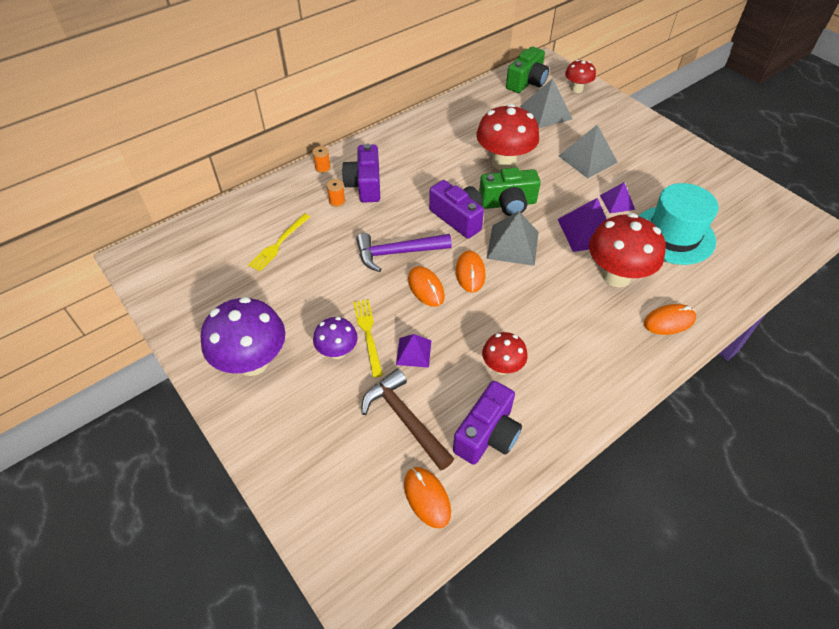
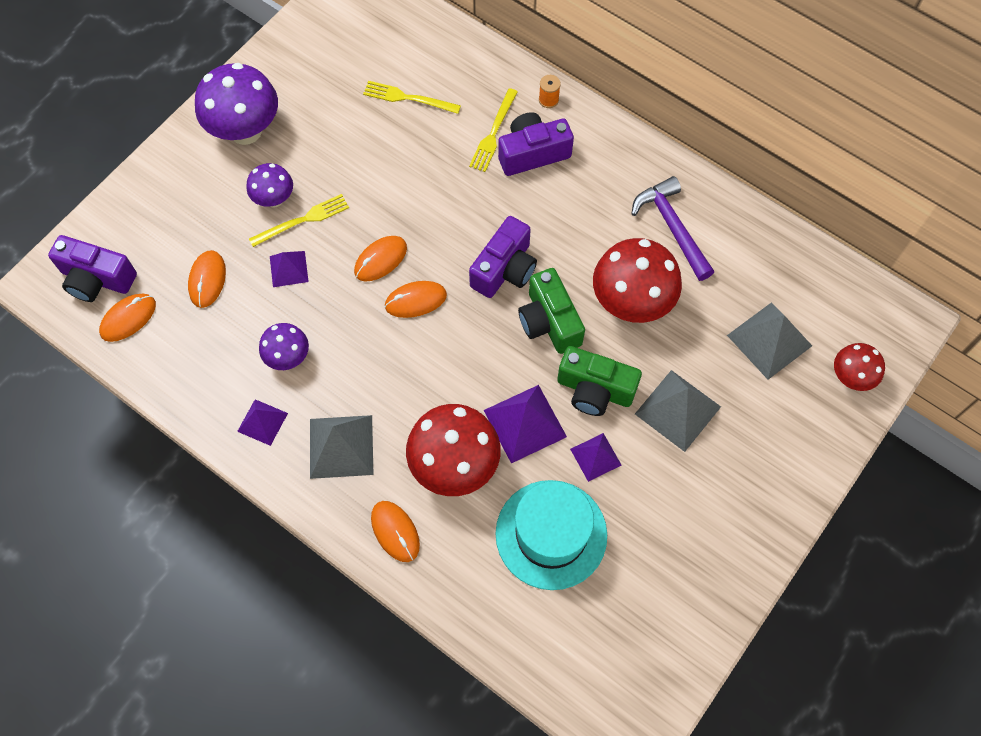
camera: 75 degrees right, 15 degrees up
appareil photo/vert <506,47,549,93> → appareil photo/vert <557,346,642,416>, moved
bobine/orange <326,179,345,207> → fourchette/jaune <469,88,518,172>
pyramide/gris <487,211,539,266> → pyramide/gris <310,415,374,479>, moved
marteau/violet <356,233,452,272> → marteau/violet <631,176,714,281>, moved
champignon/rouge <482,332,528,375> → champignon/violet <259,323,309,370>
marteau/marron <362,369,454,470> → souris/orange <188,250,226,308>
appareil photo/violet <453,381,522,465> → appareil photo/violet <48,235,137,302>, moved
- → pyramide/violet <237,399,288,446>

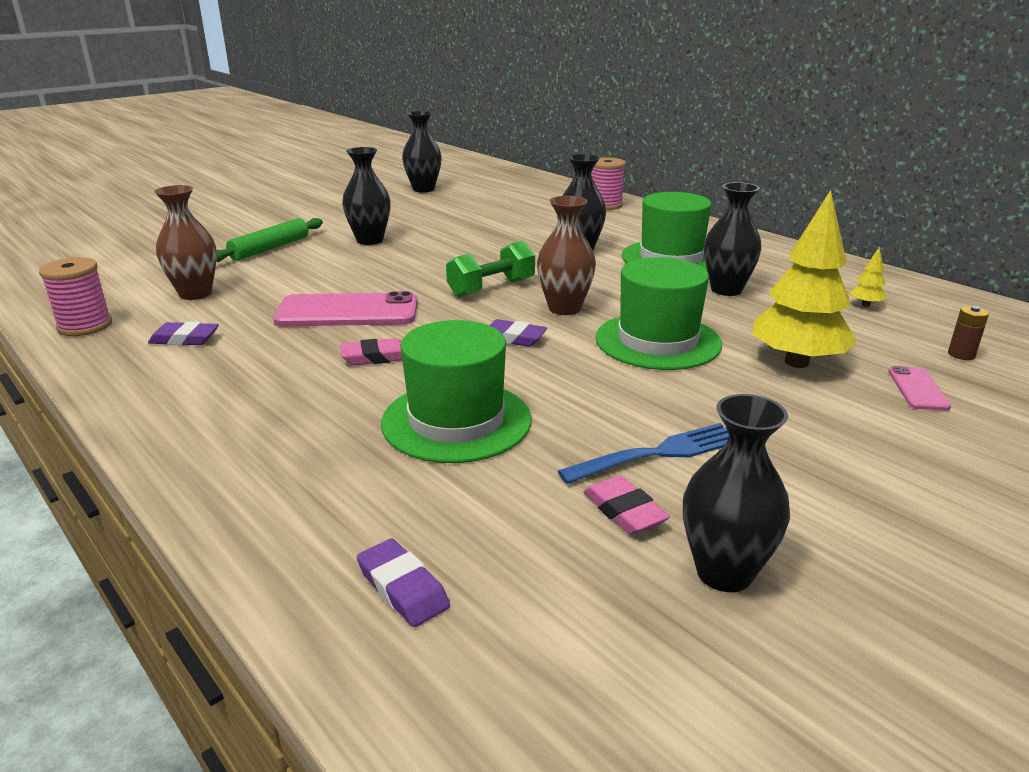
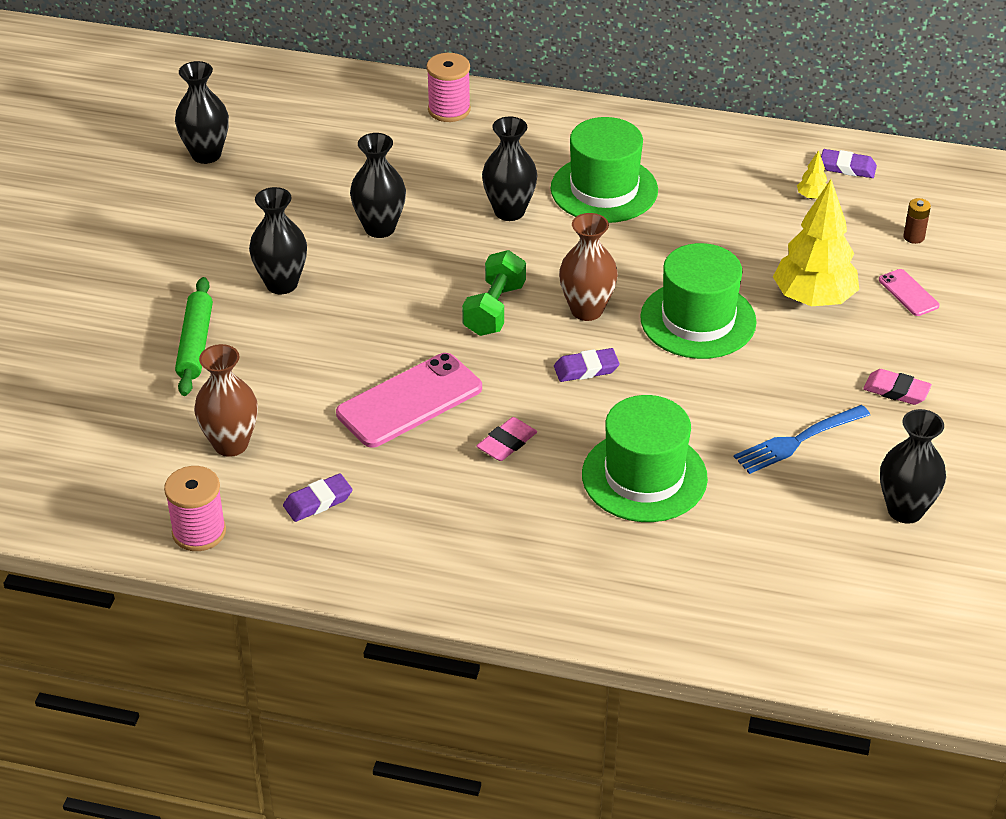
camera: 35 degrees left, 15 degrees up
vase/noir <704,182,762,296> → vase/noir <350,133,406,238>, moved
fourchette/bleu <558,423,729,484> → fourchette/bleu <734,405,870,474>, 150 degrees counterclockwise
gomme/rose <583,475,670,535> → gomme/rose <863,369,932,405>, moved
gomme/violet <357,538,450,627> → gomme/violet <821,149,877,178>, moved

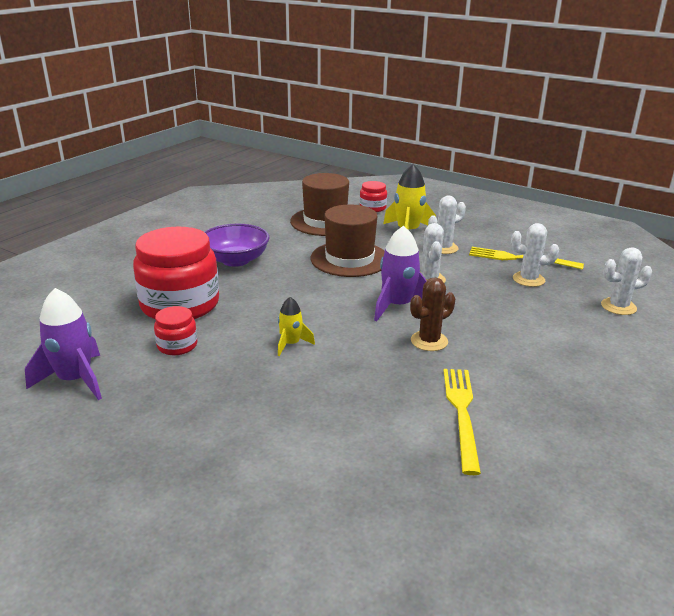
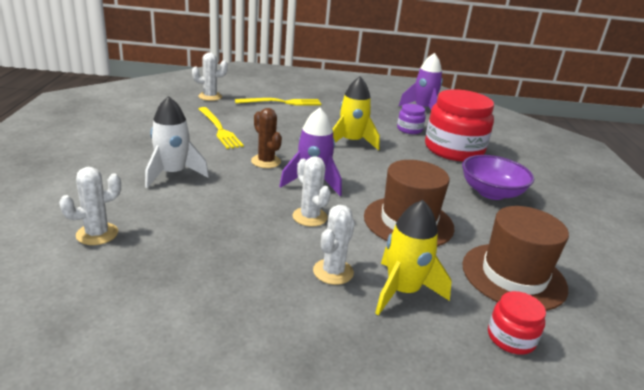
camera: 145 degrees right, 0 degrees up
cactus/blanc <511,223,559,287> → cactus/blanc <192,52,228,101>, moved
fourchette/jaune <469,247,584,270> → fourchette/jaune <235,98,321,105>, moved
cactus/marron <410,277,455,351> → cactus/marron <251,108,282,168>, 60 degrees counterclockwise
fusée/jaune <278,297,315,356> → fusée/jaune <333,76,380,150>, x1.76
bocal/rouge <154,306,197,355> → bocal/violet <397,104,426,134>
- → fusée/blanc <145,96,209,188>

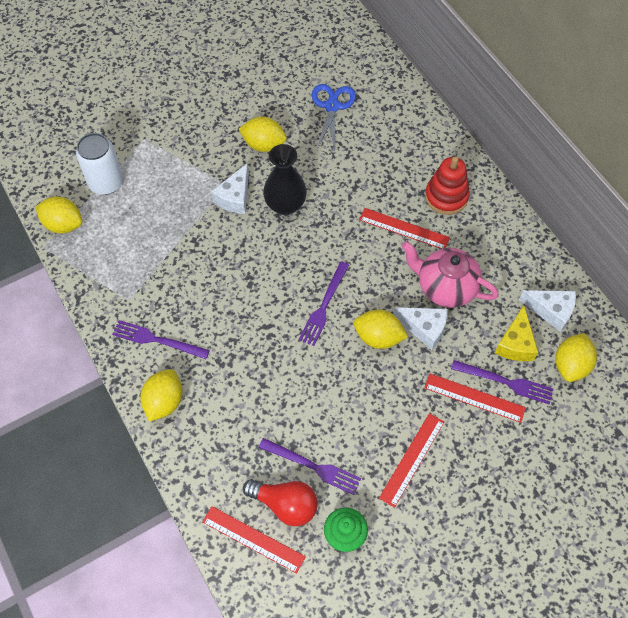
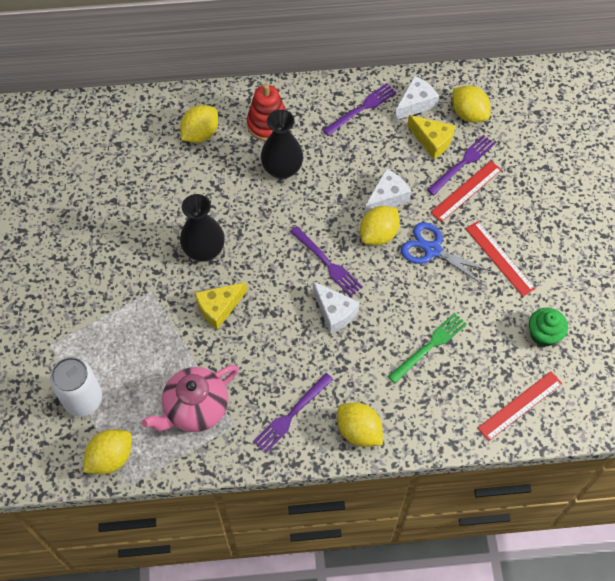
camera: 65 degrees left, 0 degrees up
ciseaux/bleu <312,84,356,151> → ciseaux/bleu <401,222,493,286>, moved
citron/jaune <239,117,287,152> → citron/jaune <180,105,218,143>, moved
fromage/blanc <211,163,249,214> → fromage/blanc <313,281,360,334>, moved
règle/rouge <359,208,450,249> → vase/noir <261,110,303,179>
théière/rose <402,241,499,308> → théière/rose <142,365,239,432>, moved
fourchette/violet <259,438,361,495> → fourchette/violet <323,83,397,136>, moved
ampoule/rouge <243,479,318,526> → -
- → fromage/jaune <195,282,247,330>
- → fourchette/vert <388,313,467,384>

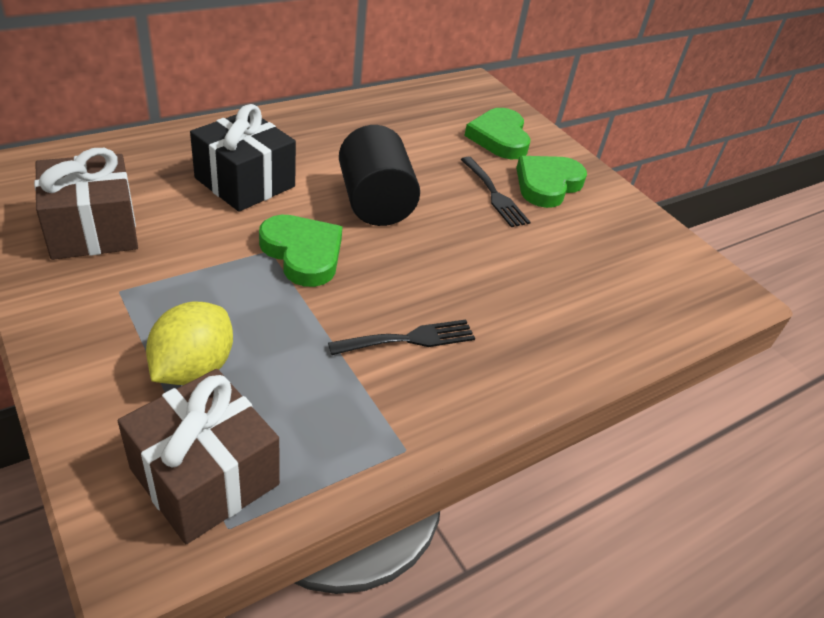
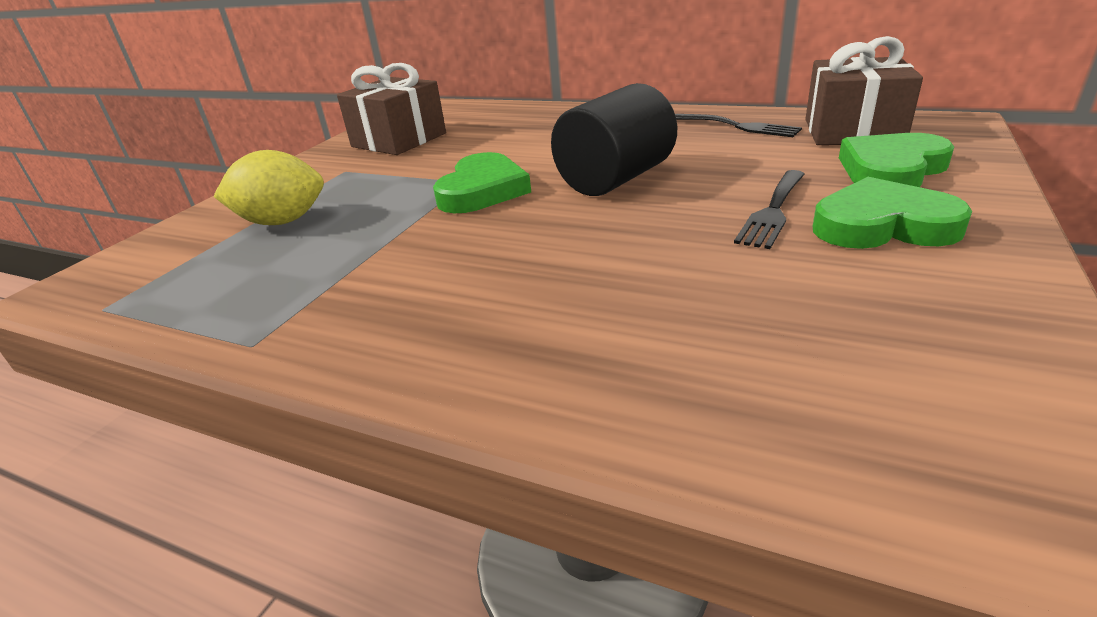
camera: 65 degrees right, 10 degrees down
cadeau/noir <190,104,296,212> → -
fourchette/noir <328,319,475,355> → fourchette/noir <675,114,802,137>, moved
cadeau/marron <118,369,280,544> → cadeau/marron <805,36,923,145>, moved

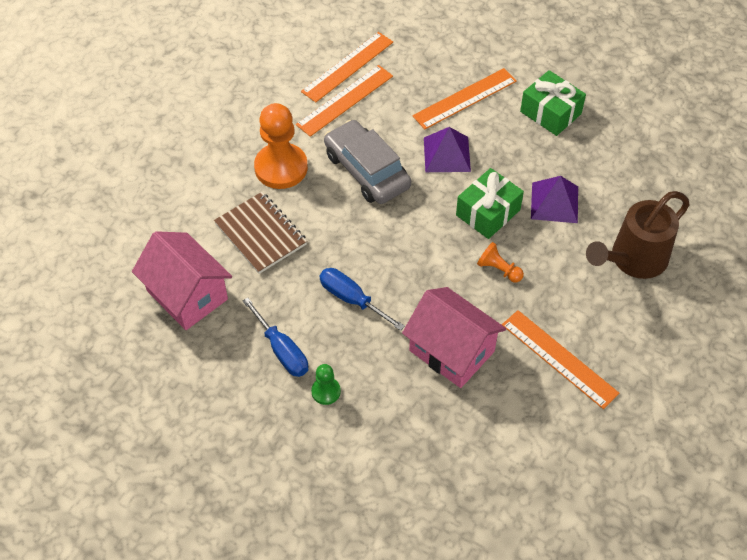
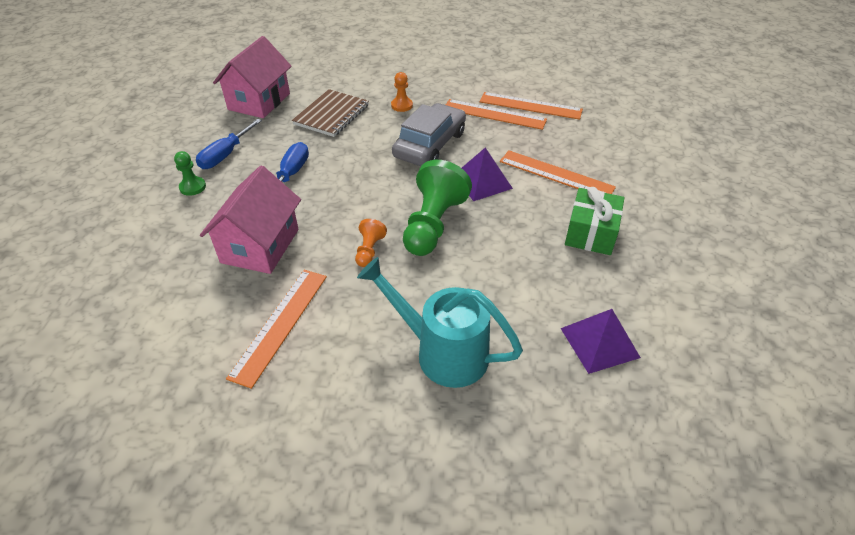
camera: 65 degrees right, 10 degrees down
pion/orange <254,103,308,189> → pion/orange <391,72,413,112>, x0.48
cadeau/vert <456,168,524,239> → pion/vert <403,160,472,256>
pyramide/violet <531,176,578,223> → pyramide/violet <560,309,641,374>, moved
arrosoir/marron <586,191,690,279> → arrosoir/turquoise <357,257,523,388>

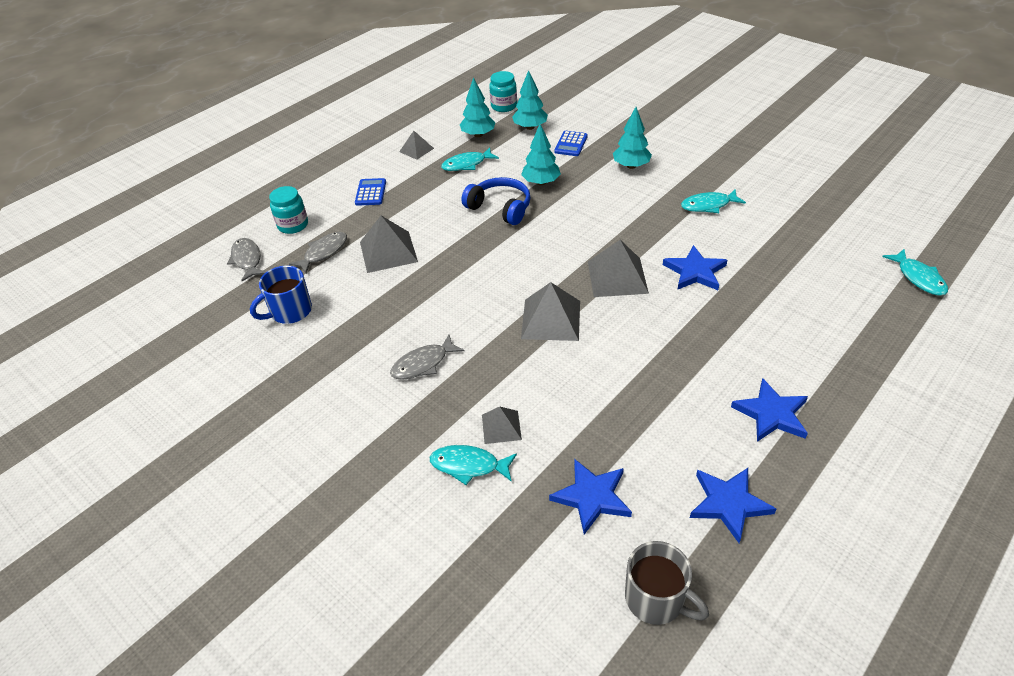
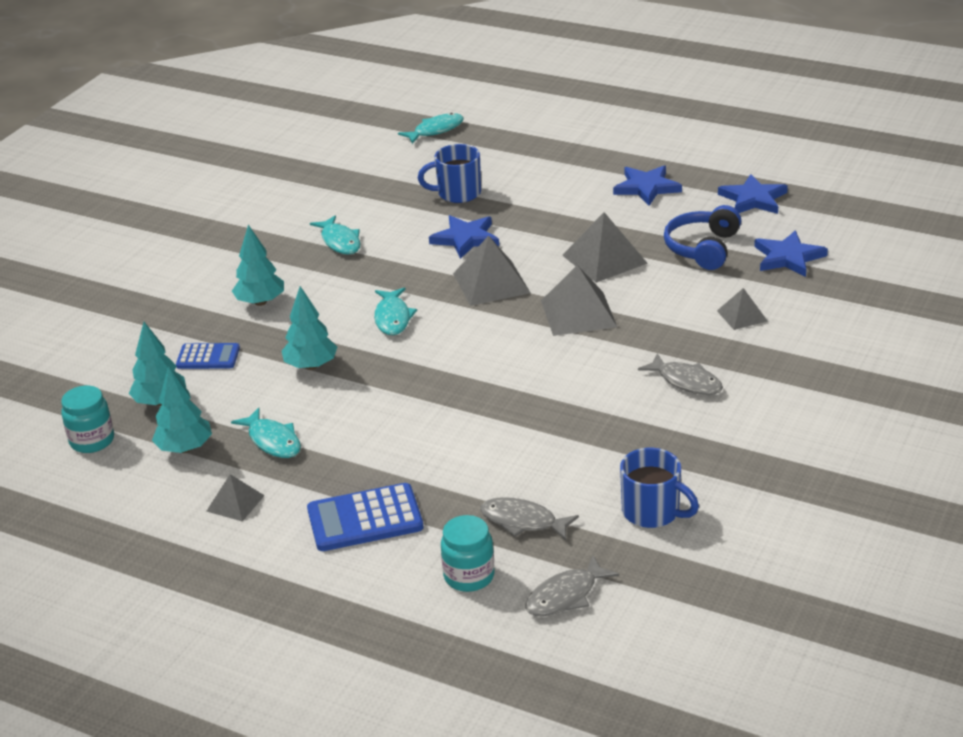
camera: 105 degrees left, 10 degrees down
casque audio/bleu <461,177,531,225> → casque audio/bleu <664,205,741,270>, moved
calculatrice/bleu <355,178,386,206> → calculatrice/bleu <307,483,423,551>, x1.60
pyramide/gris <360,216,418,273> → pyramide/gris <562,212,648,283>, moved
poisson/turquoise <430,445,517,485> → poisson/turquoise <374,288,417,335>, moved
tasse/gris <625,541,709,625> → -
- → tasse/bleu <418,144,481,203>

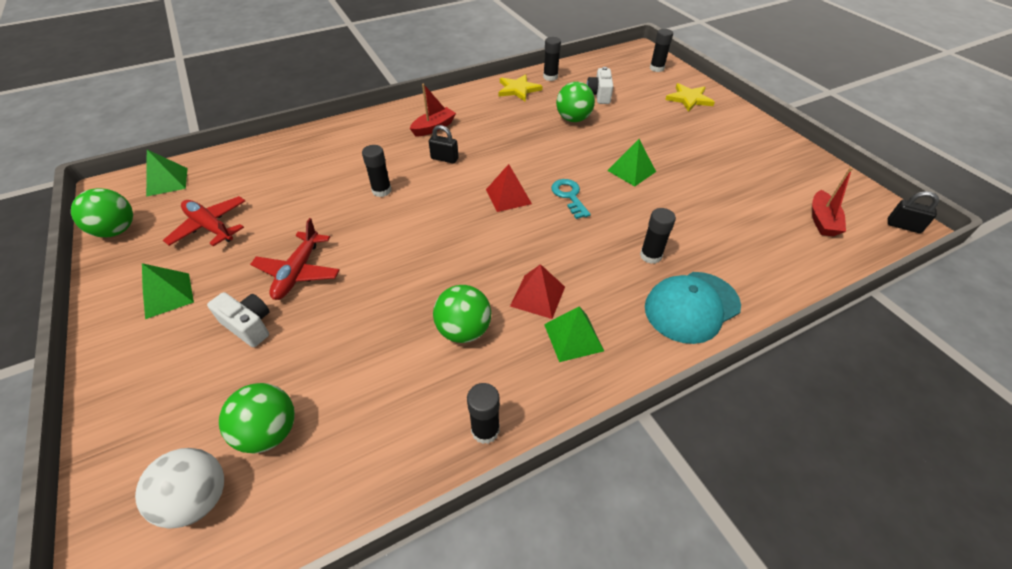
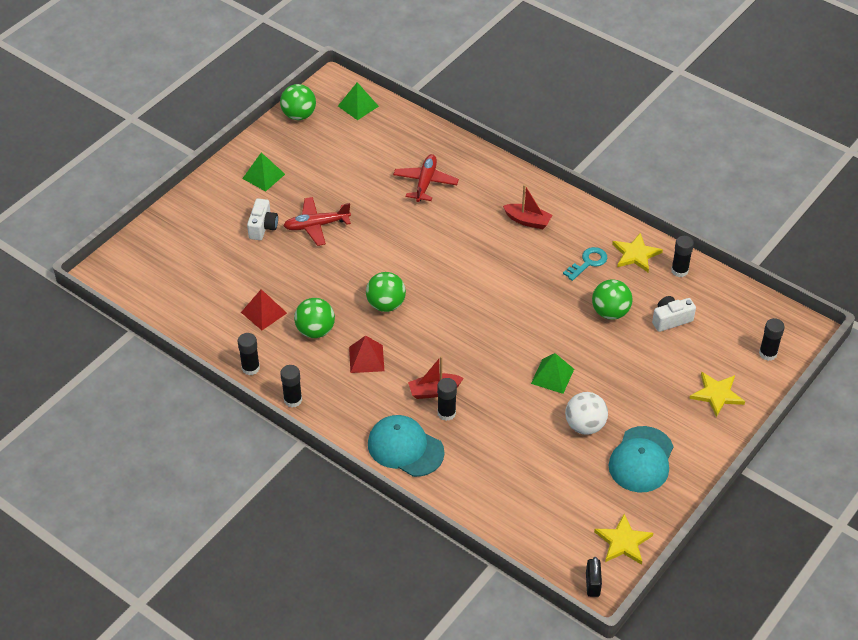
camera: 65 degrees right, 0 degrees up
cadenas/noir <429,125,459,163> → -
bâton de colle/noir <362,145,391,197> → bâton de colle/noir <280,365,302,408>, moved
pyramide/rouge <486,164,532,212> → pyramide/rouge <241,289,287,330>, moved
bateau/rouge <812,167,853,237> → bateau/rouge <408,356,464,399>, moved
clé/turquoise <551,179,591,219> → clé/turquoise <563,247,607,281>, moved
avion/rouge <163,196,245,246> → avion/rouge <393,154,459,202>, moved
pyramide/vert <544,307,604,362> → -
balle/vert <219,383,295,454> → balle/vert <366,272,406,312>, moved
balle/blanc <135,448,224,529> → balle/blanc <565,392,608,435>, moved
- → casquette/turquoise <609,426,674,492>
- → étoile/jaune <594,514,653,565>

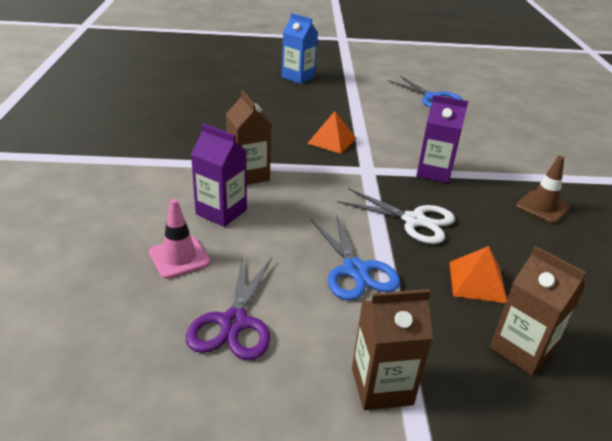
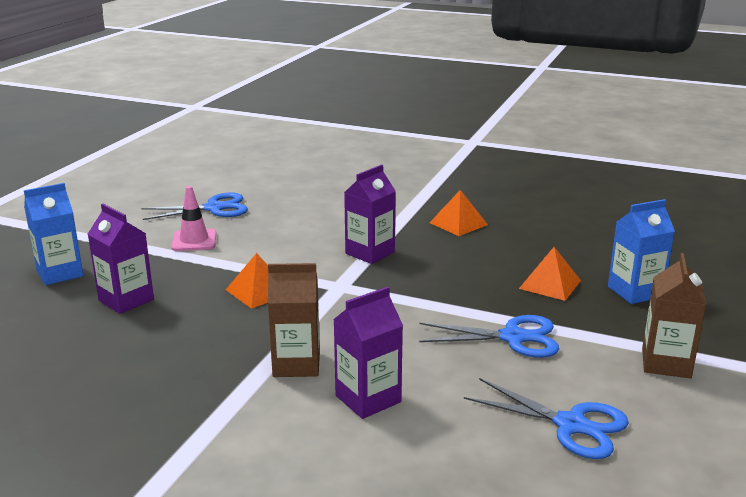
camera: 65 degrees left, 10 degrees down
cône de chantier/marron <516,156,570,224> → pyramide/orange <430,190,488,236>
ciseaux/blanc <337,188,455,244> → -
cône de chantier/rose <149,199,211,279> → cône de chantier/rose <171,186,216,251>, moved
brique de lait/marron <490,246,586,376> → brique de lait/bleu <608,199,675,304>
ciseaux/violet <186,255,272,360> → ciseaux/bleu <464,378,629,459>
- → brique de lait/violet <88,204,154,314>

